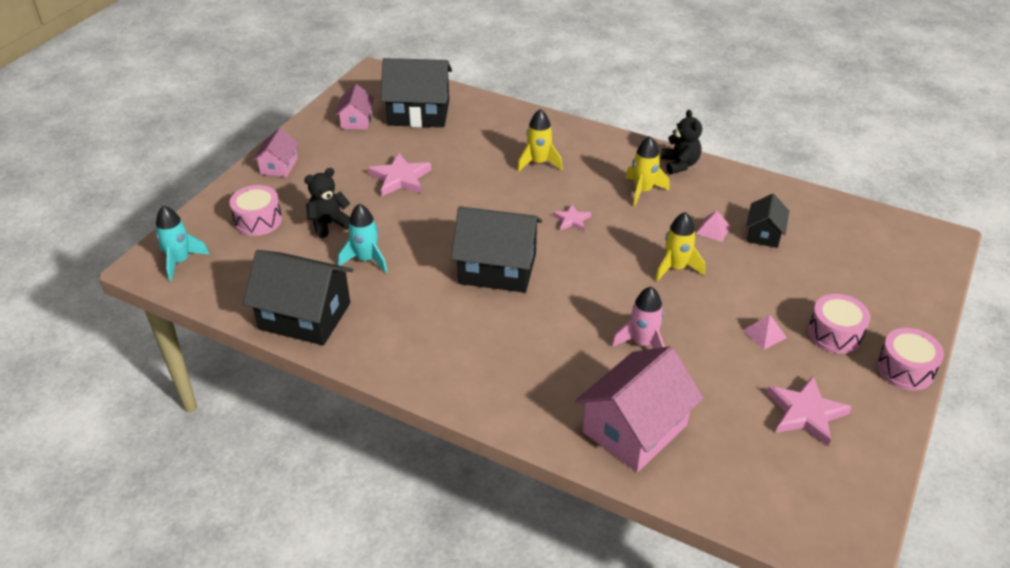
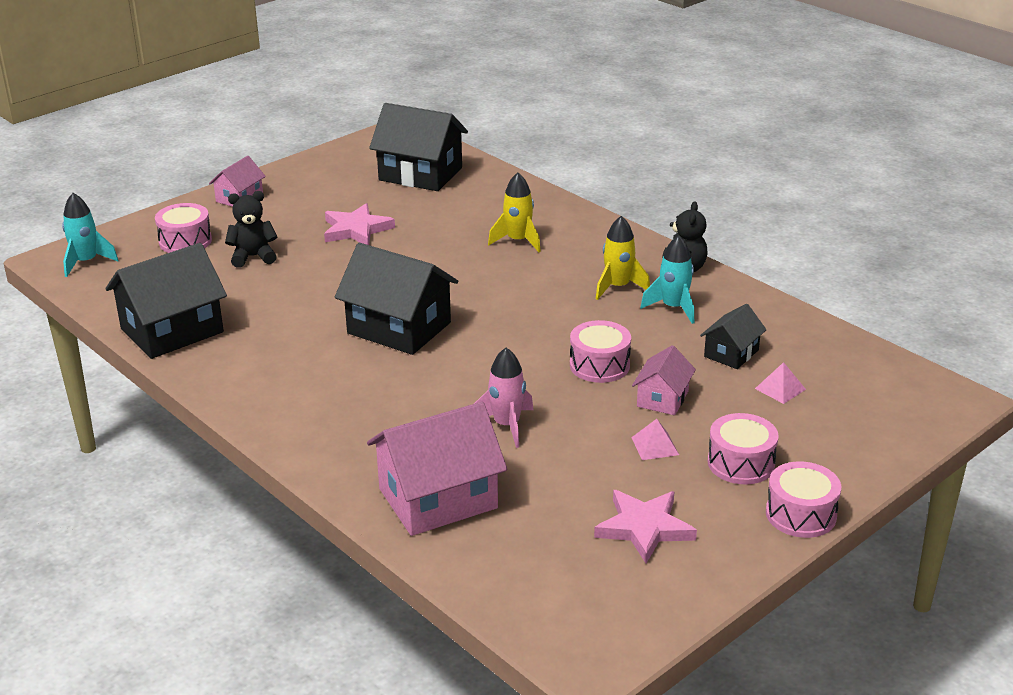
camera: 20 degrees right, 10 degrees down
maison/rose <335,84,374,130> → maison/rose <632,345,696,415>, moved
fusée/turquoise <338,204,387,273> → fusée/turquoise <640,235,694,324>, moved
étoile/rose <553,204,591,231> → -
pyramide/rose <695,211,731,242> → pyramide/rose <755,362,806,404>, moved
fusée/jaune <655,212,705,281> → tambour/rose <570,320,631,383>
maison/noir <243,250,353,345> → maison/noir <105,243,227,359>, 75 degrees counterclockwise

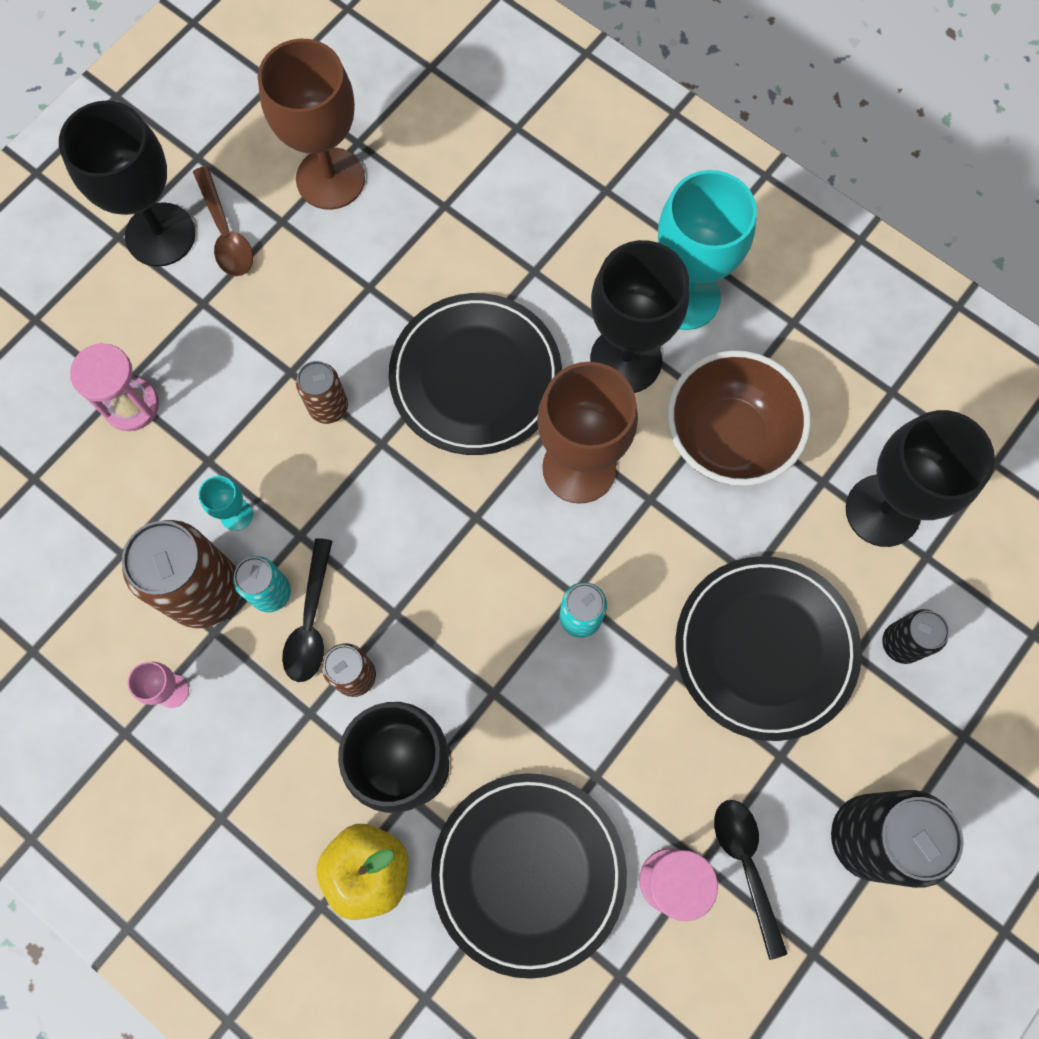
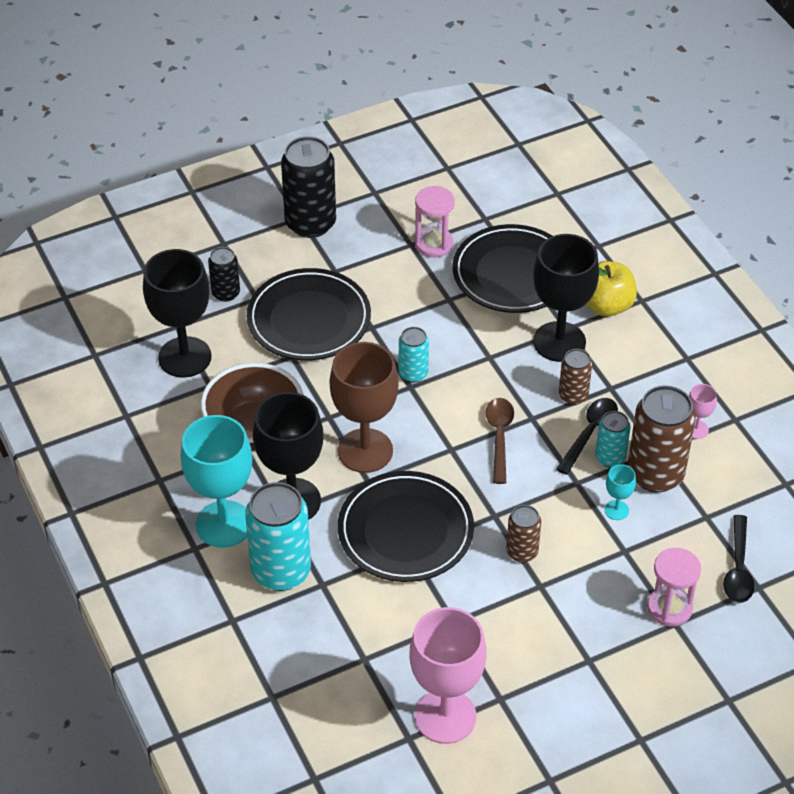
camera: 155 degrees left, 25 degrees down
verre à pied/marron <258,39,365,210> → verre à pied/rose <409,607,487,744>
verre à pied/noir <59,101,196,267> → -
cuillère/marron <193,166,253,276> → cuillère/marron <486,398,514,484>, moved
cuillère/noir <714,800,788,960> → cuillère/noir <723,515,754,603>, moved
- → canette/turquoise <245,482,311,591>

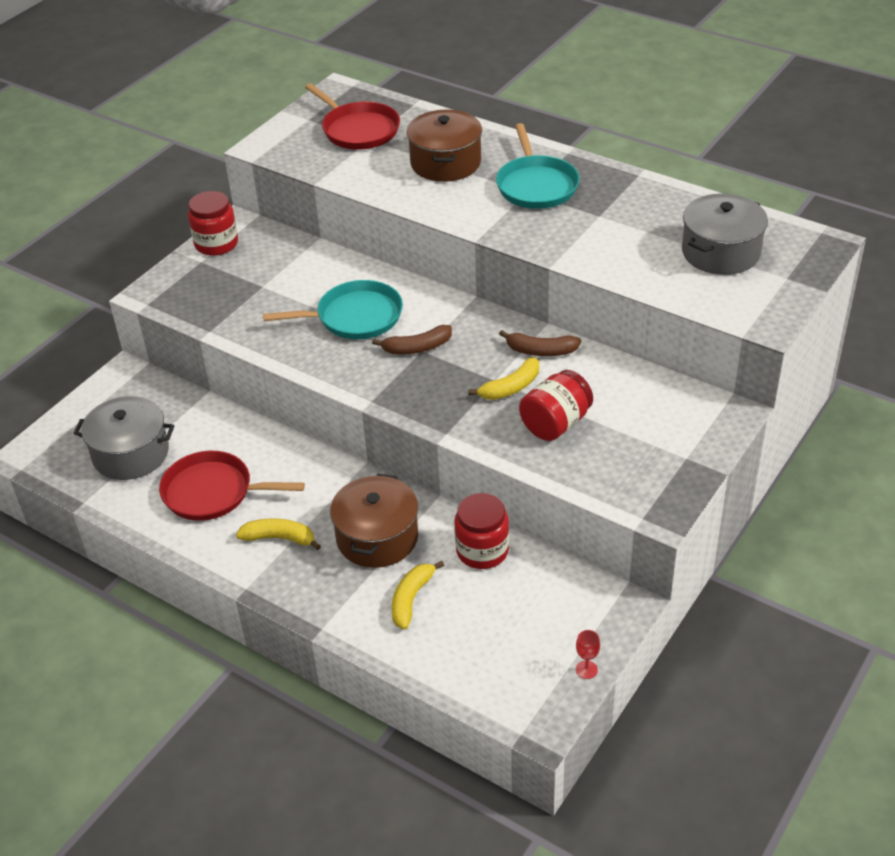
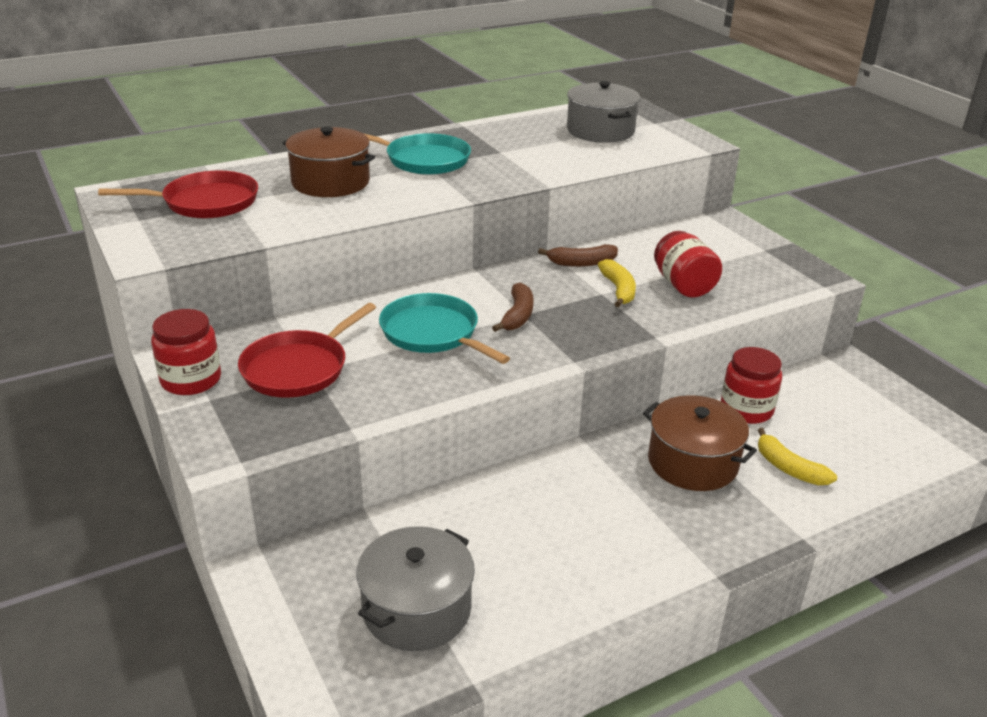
camera: 65 degrees left, 10 degrees down
poêle/turquoise <263,280,403,339> → poêle/turquoise <379,293,510,364>, 60 degrees counterclockwise
banane/marron <499,330,581,356> → banane/marron <538,244,618,267>, 45 degrees clockwise
poêle/rouge <159,451,305,521> → poêle/rouge <238,303,376,398>, moved
banane/jaune <236,518,321,550> → -
verre à pied/rouge <576,630,600,679> → -

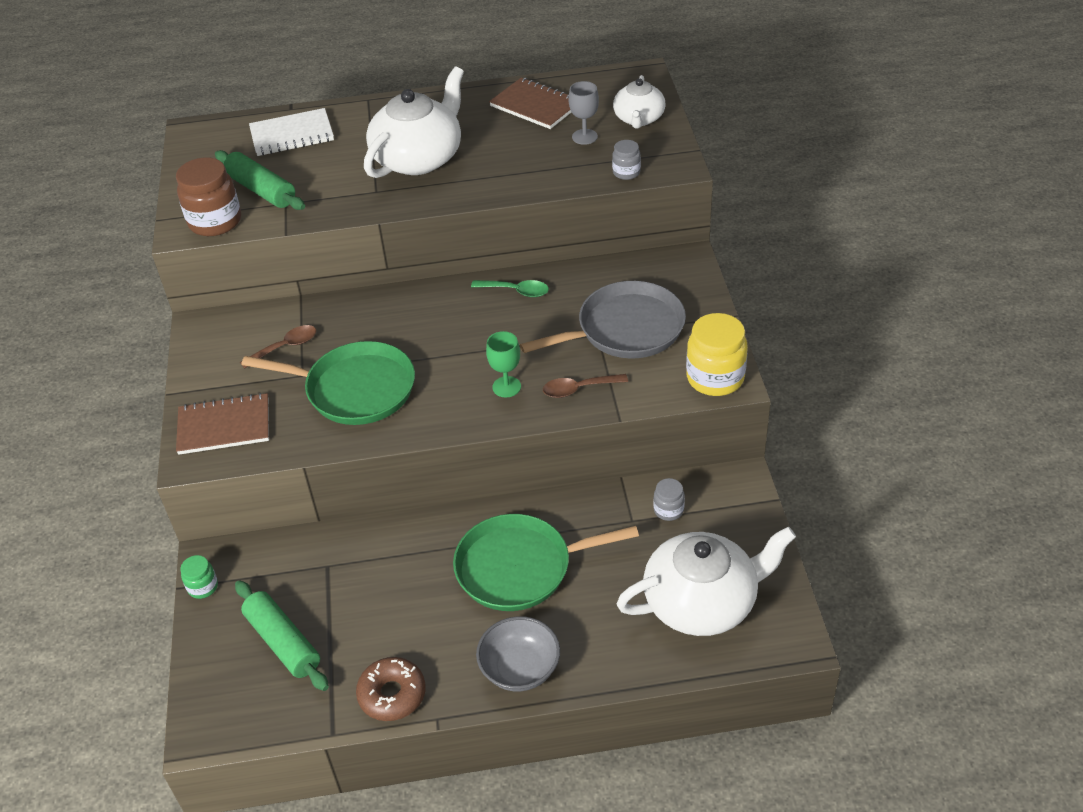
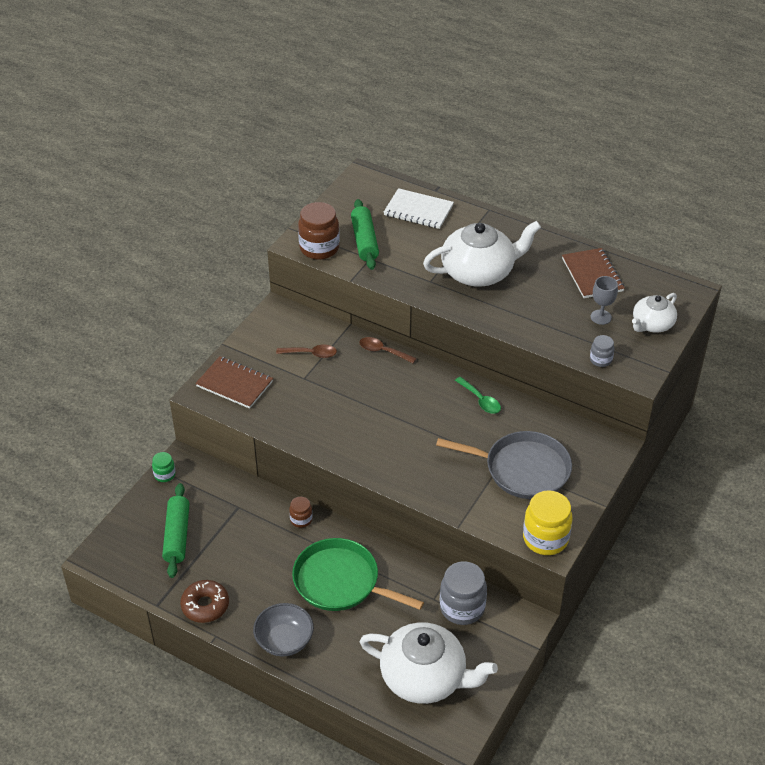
camera: 35 degrees right, 0 degrees up
verre à pied/vert <486,331,521,397> → -
poêle/vert <241,341,415,425> → -
cuillère/marron <543,374,628,398> → cuillère/marron <359,337,416,363>, moved
bocal/gris <653,478,685,521> → bocal/gris <440,561,487,625>, x1.93
- → bocal/marron <289,497,313,528>

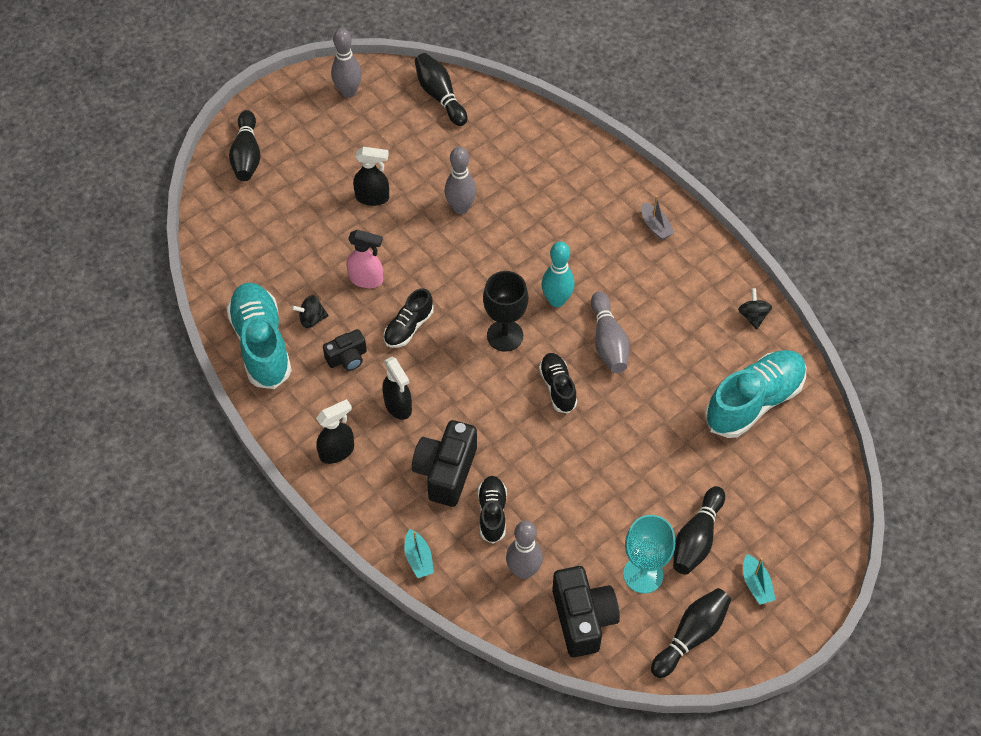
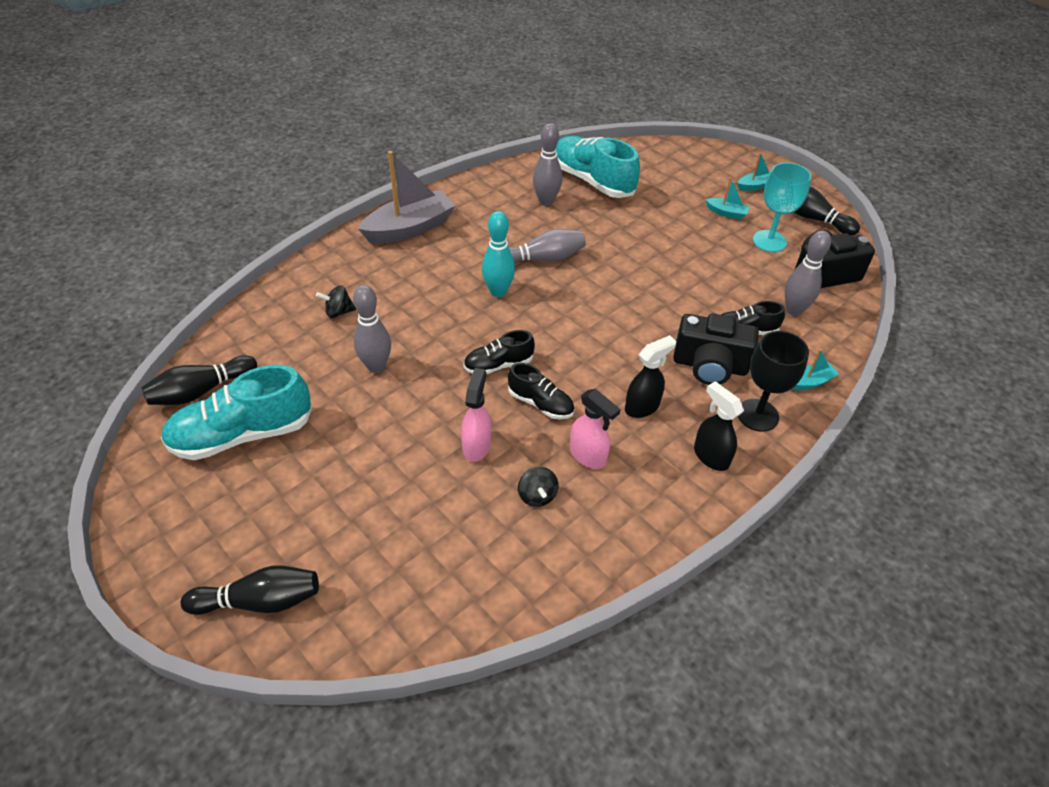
camera: 95 degrees left, 10 degrees down
quille/gris <331,28,362,98> → quille/gris <533,123,562,206>, moved
vaporisateur/noir <353,147,389,206> → -
bateau/gris <642,195,674,240> → bateau/gris <358,151,456,244>, x2.18
verre à pied/noir <483,271,528,352> → verre à pied/noir <738,331,809,432>, moved
chaussure/turquoise <226,283,292,389> → chaussure/turquoise <161,365,312,460>, moved
toupie/noir <738,288,772,330> → toupie/noir <316,285,356,318>, moved
appareil photo/noir <323,329,367,371> → vaporisateur/rose <570,389,620,469>
chaussure/noir <539,353,577,413> → chaussure/noir <463,330,535,375>, moved
quille/noir <673,486,725,574> → bateau/turquoise <706,177,750,220>

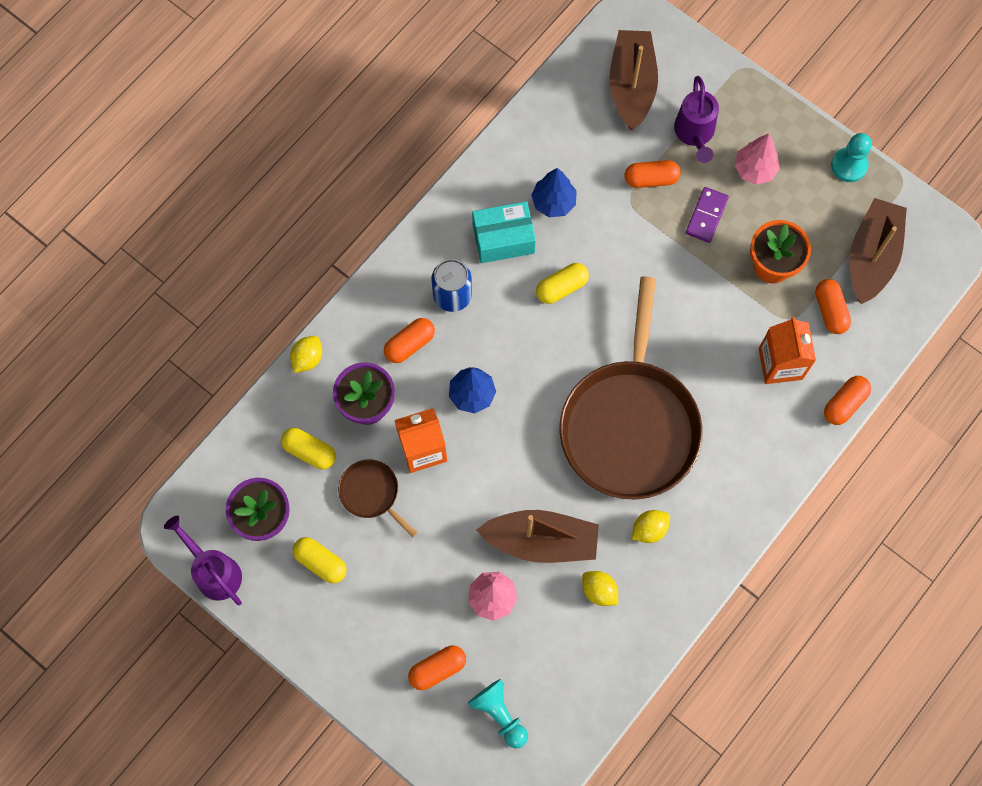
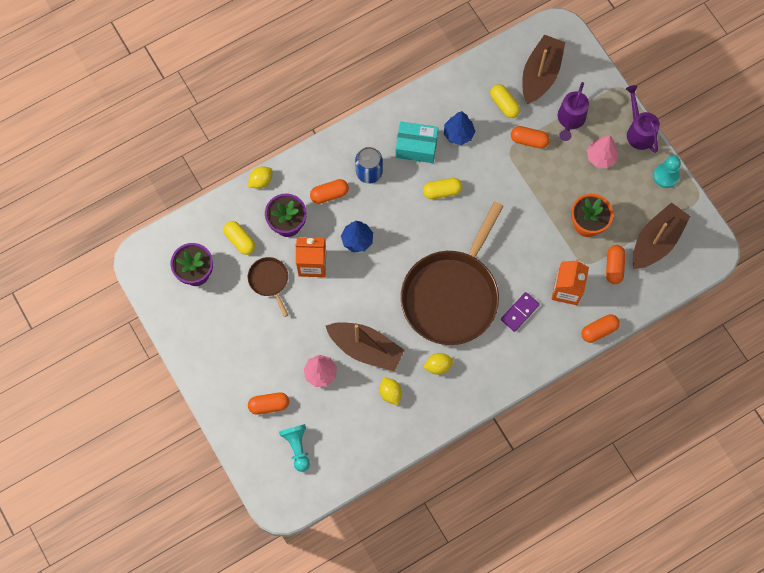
camera: 20 degrees right, 0 degrees up
domino/violet <686,187,729,243> → domino/violet <501,292,540,332>, moved
arrosoir/violet <164,516,242,605> → arrosoir/violet <626,85,660,153>, moved
gélule/jaune <293,537,347,584> → gélule/jaune <490,84,520,118>, moved

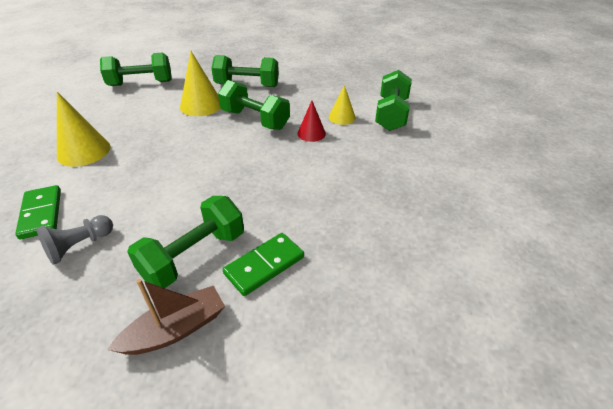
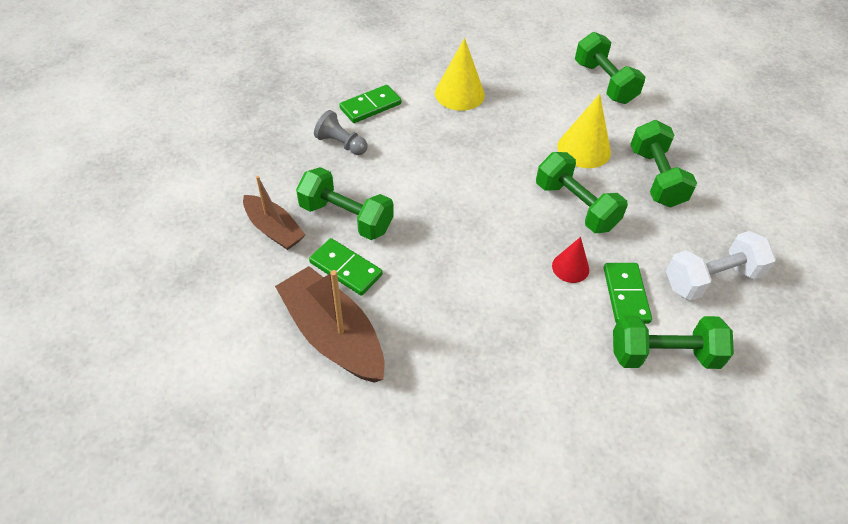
camera: 75 degrees right, 10 degrees up
haltère/vert <218,80,290,130> → haltère/vert <536,152,628,233>, 60 degrees counterclockwise
cône/jaune <329,85,356,125> → domino/vert <604,263,652,324>
- → haltère/blanc <666,231,776,301>
- → bateau/marron <275,266,385,383>

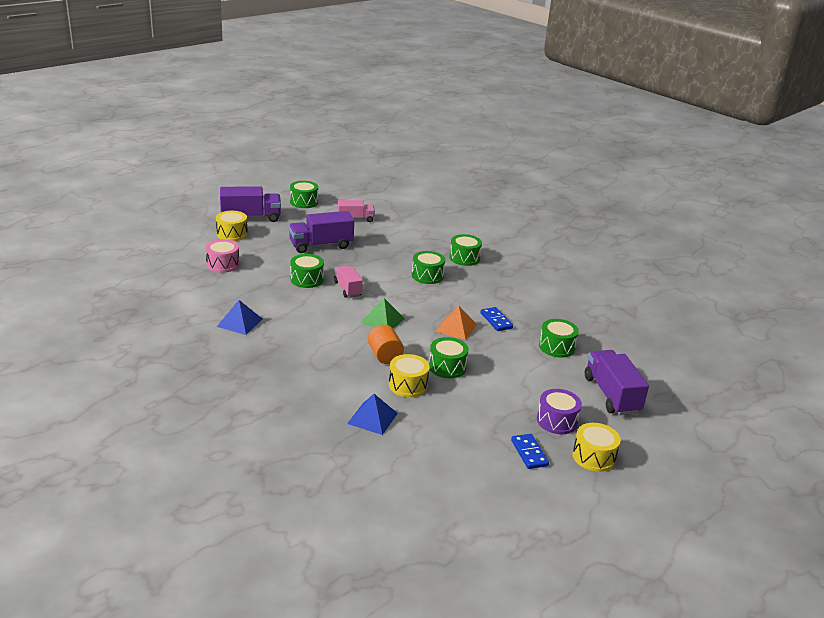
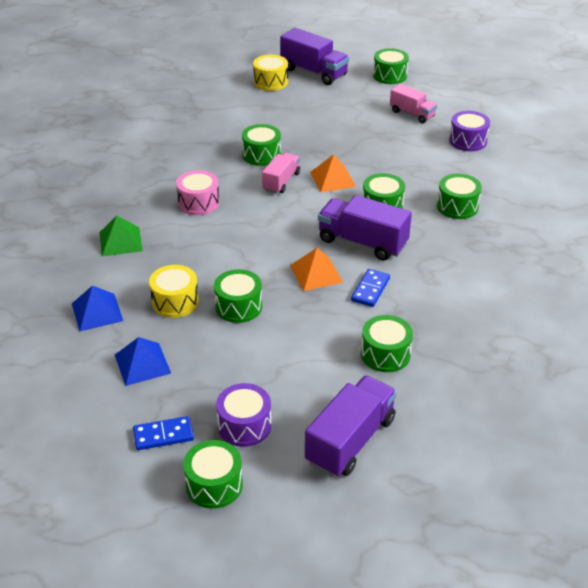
camera: 50 degrees right, 10 degrees up
camion/violet <289,211,354,253> → camion/violet <318,195,412,261>, moved
tambour/rose <206,239,240,273> → tambour/rose <176,170,220,215>, moved
pyramide/vert <361,298,405,328> → pyramide/vert <99,216,143,256>, moved
pyramide/bleu <217,300,262,335> → pyramide/bleu <115,337,171,386>, moved
cylindre/orange <368,325,404,364> → -
tambour/jaune <573,423,621,472> → tambour/vert <183,440,243,509>
domino/bleu <511,434,549,469> → domino/bleu <133,416,194,450>, 45 degrees clockwise
- → tambour/violet <449,111,490,151>
- → pyramide/orange <310,154,356,192>

